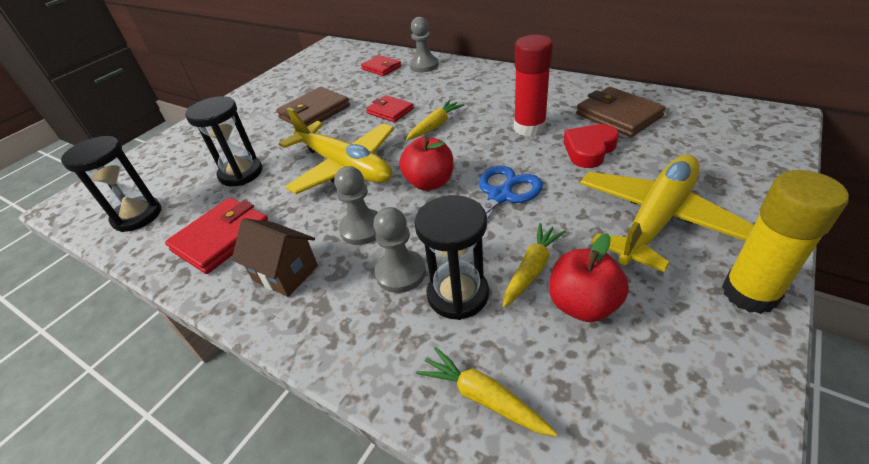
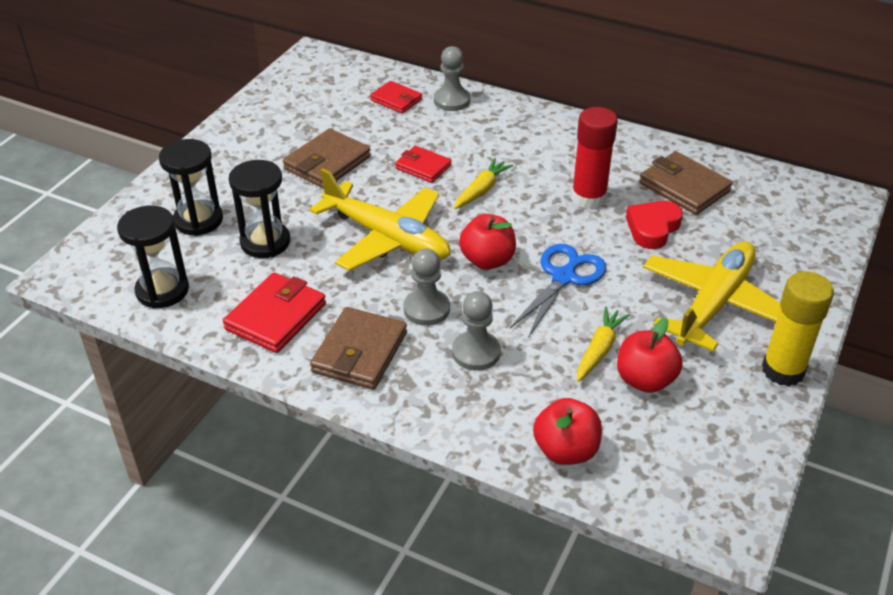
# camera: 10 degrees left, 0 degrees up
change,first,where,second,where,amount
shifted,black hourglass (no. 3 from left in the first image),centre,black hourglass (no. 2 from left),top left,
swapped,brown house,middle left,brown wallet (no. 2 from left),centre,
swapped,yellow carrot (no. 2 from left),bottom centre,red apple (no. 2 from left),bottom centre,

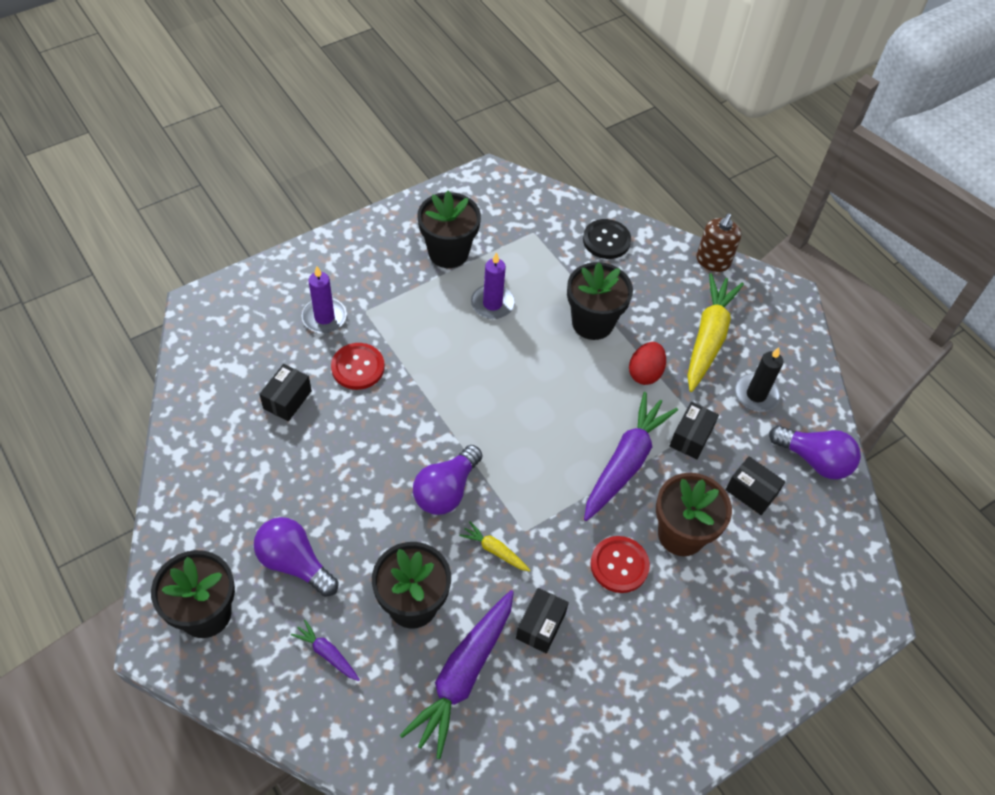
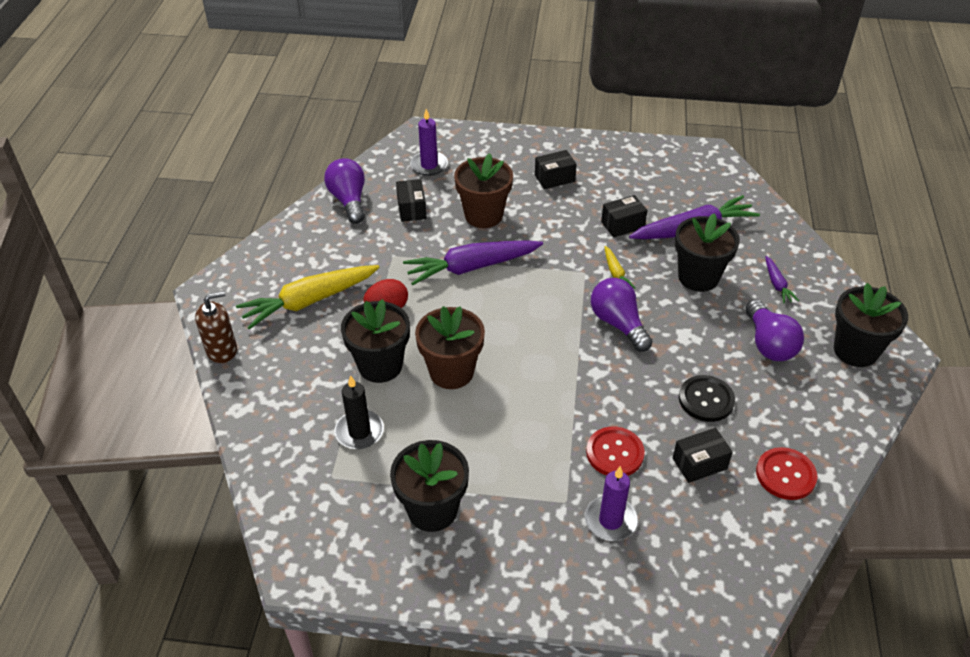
# camera: 135 degrees left, 10 degrees down
change,first,where,second,where,amount
shifted,black button,top centre,,middle right,
shifted,purple candle (no. 2 from left in the first image),centre,purple candle (no. 1 from left),top centre,
shifted,black candle,middle right,,centre,
shifted,black box (no. 3 from left in the first image),middle right,black box (no. 2 from left),top centre,
rotated,purple light bulb (no. 2 from left),centre,,centre,105 degrees counterclockwise
shifted,red button (no. 2 from left),bottom centre,,bottom right,
new,,,brown flower pot (no. 1 from left),centre,

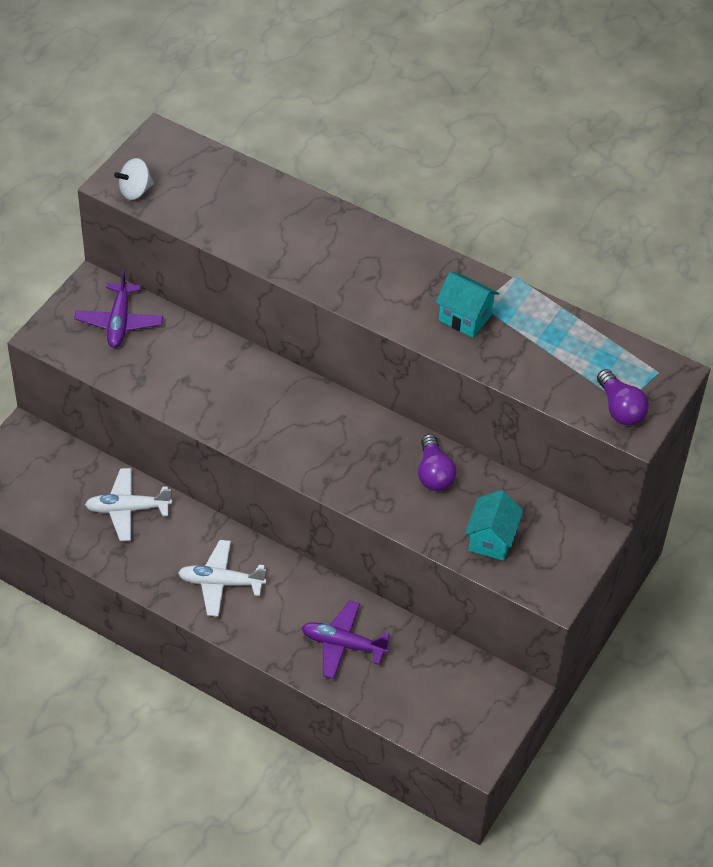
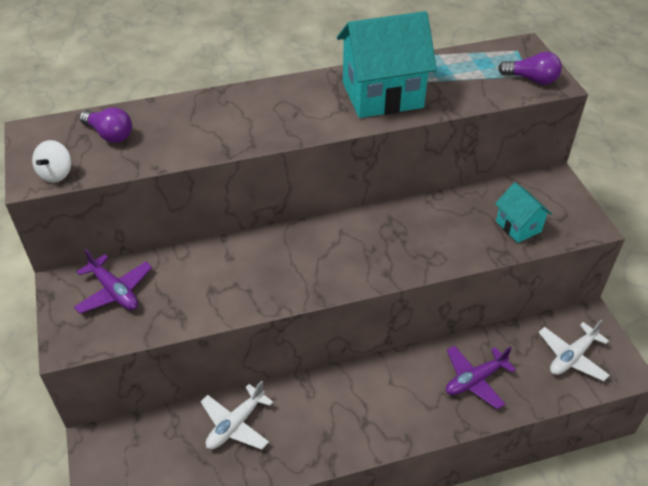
# camera: 45 degrees left, 5 degrees down
change,first,where,second,where,amount
scaled,turquoise house (no. 1 from left),centre,,top centre,x1.94
shifted,purple light bulb (no. 1 from left),centre,,top left,
shifted,white plane (no. 2 from left),bottom left,,bottom right,

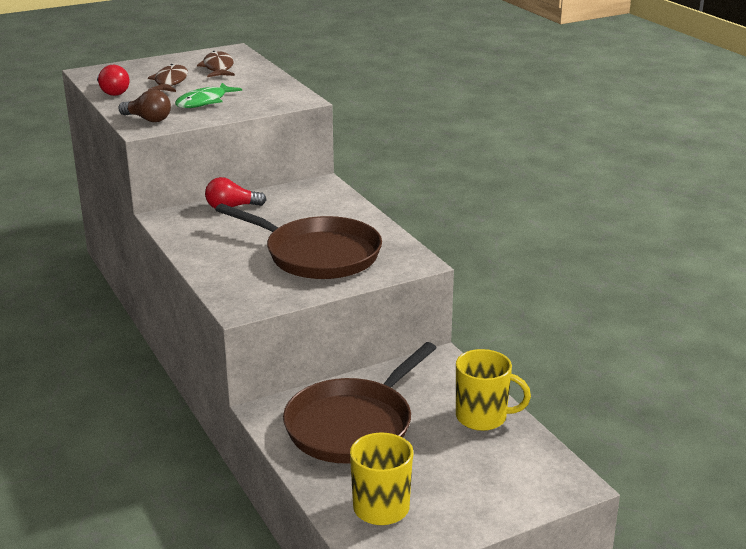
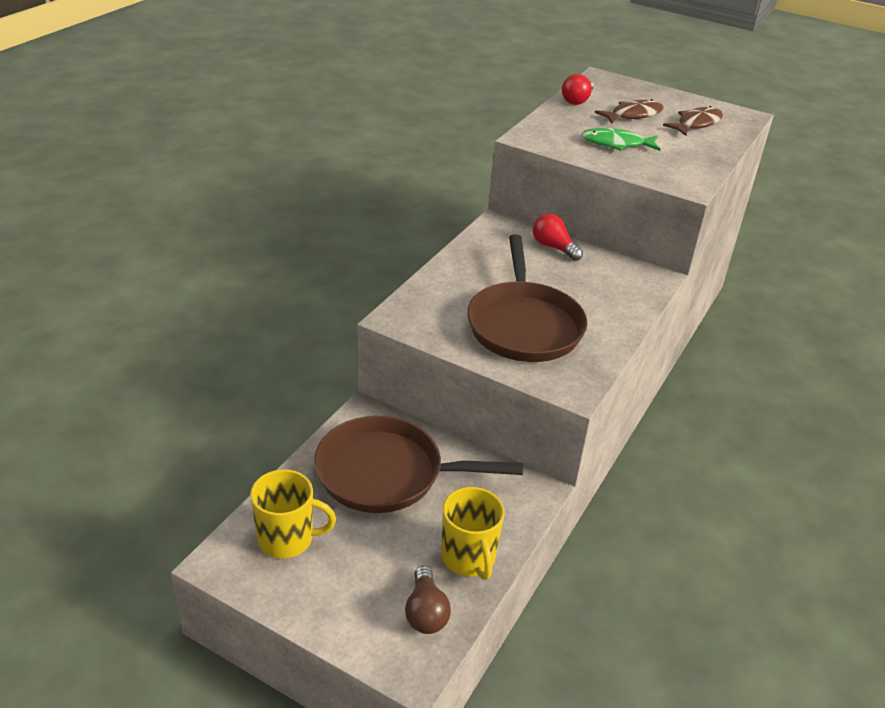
# camera: 55 degrees right, 10 degrees up
change,first,where,second,where,amount
shifted,brown light bulb,top left,,bottom centre,

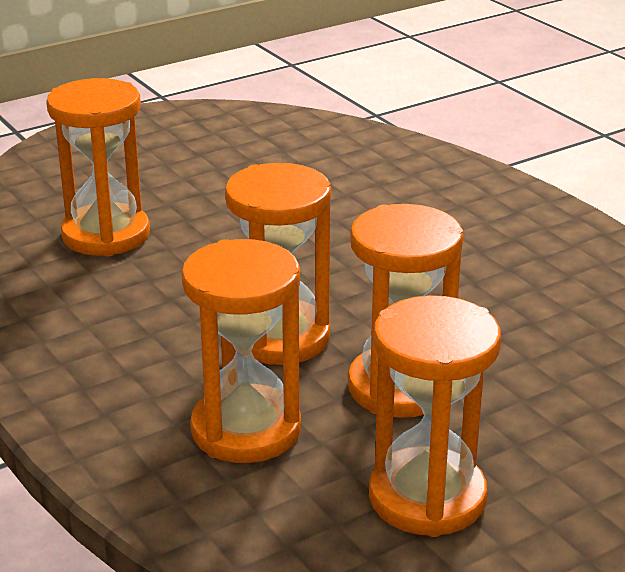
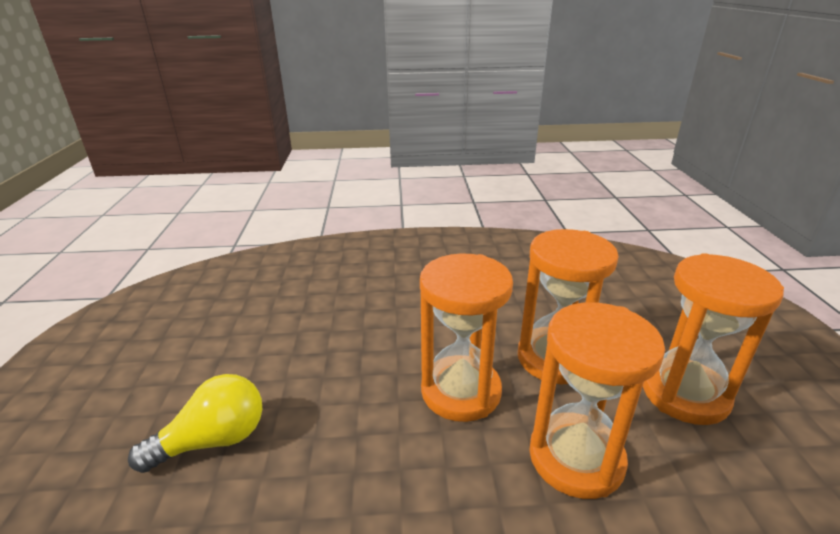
# camera: 60 degrees left, 0 degrees up
change,first,where,second,where,amount
swapped,orange hourglass (no. 1 from left),top left,yellow light bulb,bottom left,

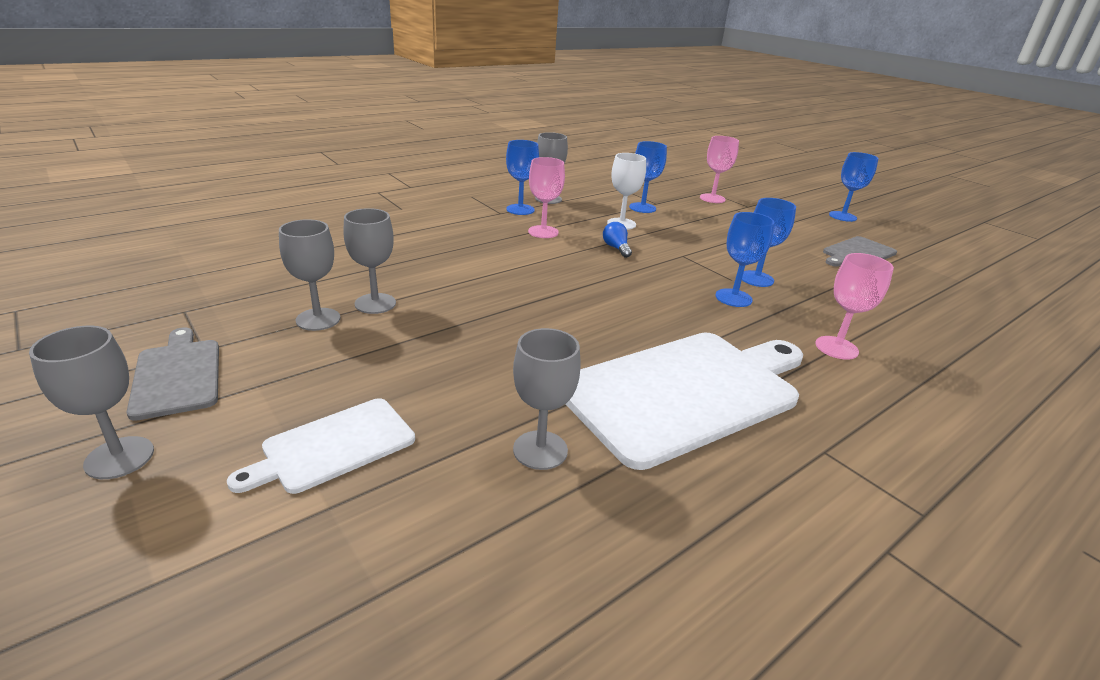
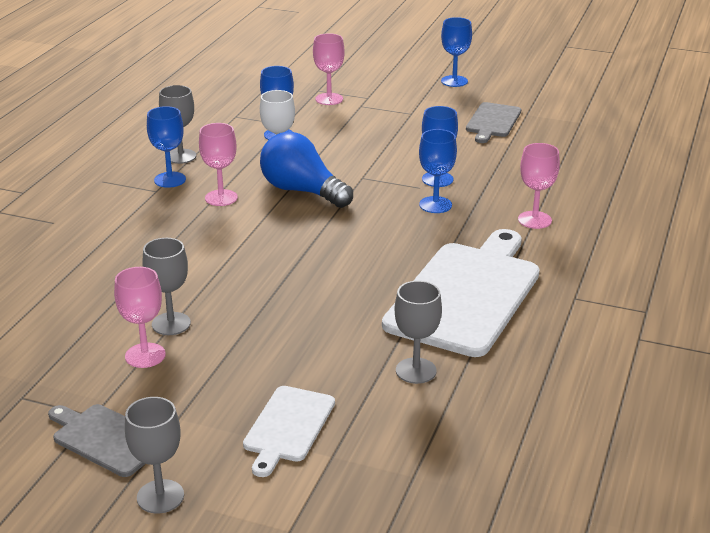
# camera: 30 degrees left, 0 degrees up
change,first,where,second,where,amount
repainted,grey goblet (no. 2 from left),middle left,pink goblet (no. 1 from left),middle left,
scaled,blue light bulb,centre,,top centre,x2.31

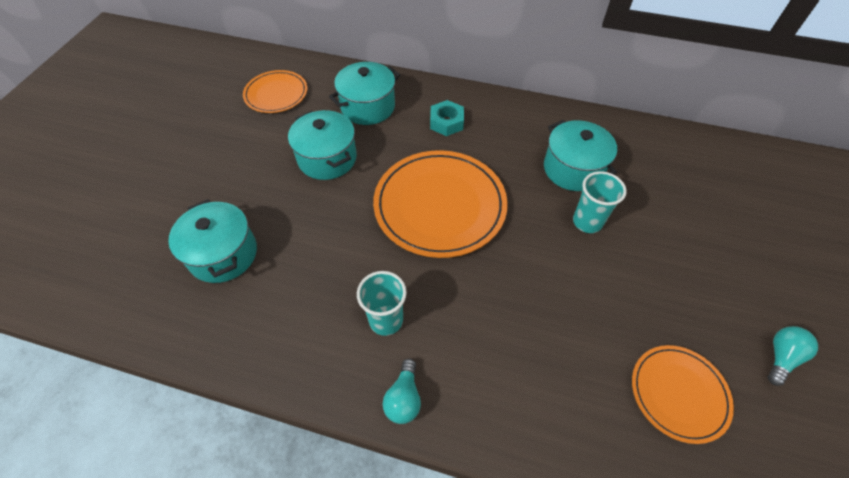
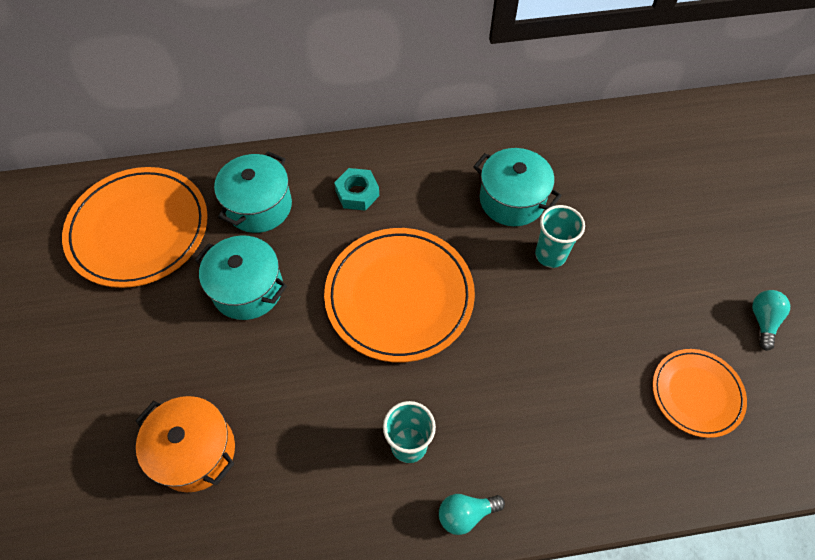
# camera: 25 degrees left, 5 degrees up
change,first,where,second,where,amount
scaled,orange plate (no. 1 from left),top left,,middle left,x1.75
repainted,turquoise pot (no. 1 from left),middle left,orange pot,bottom left,
rotated,turquoise light bulb (no. 1 from left),bottom centre,,bottom centre,90 degrees clockwise

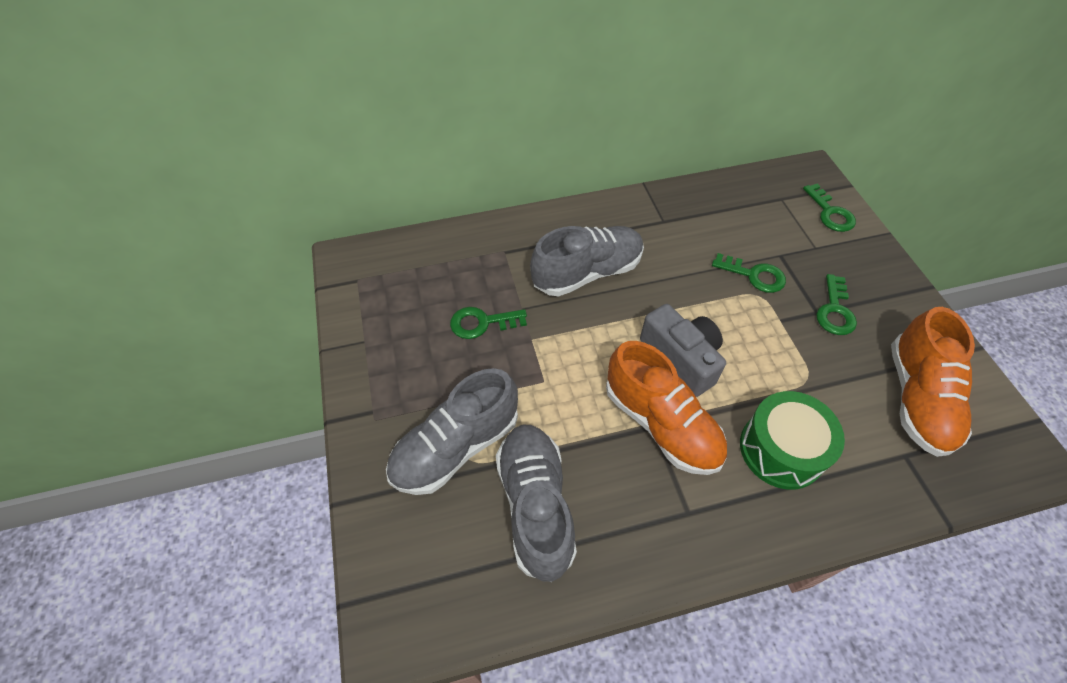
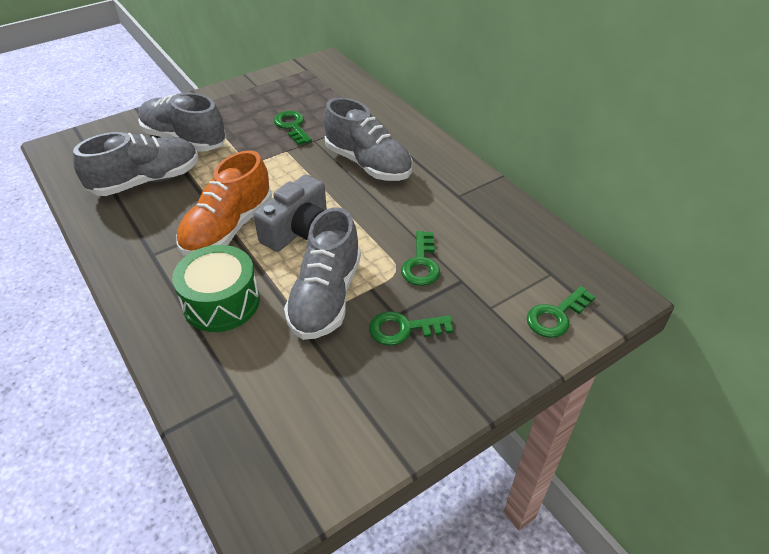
# camera: 70 degrees right, 10 degrees down
change,first,where,second,where,amount
gone,orange shoe (no. 2 from left),middle right,,,
new,,,grey shoe (no. 3 from left),centre,

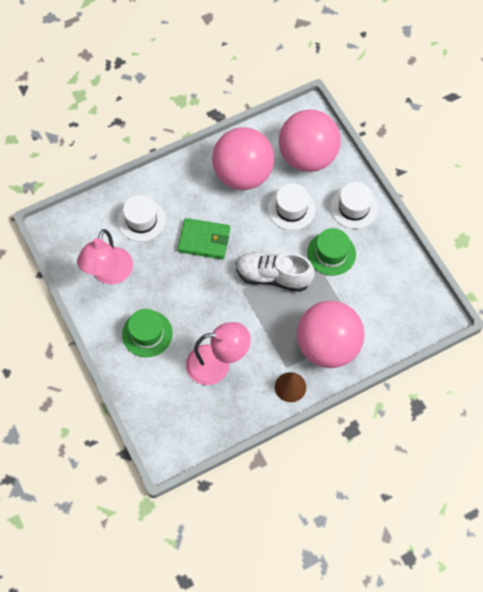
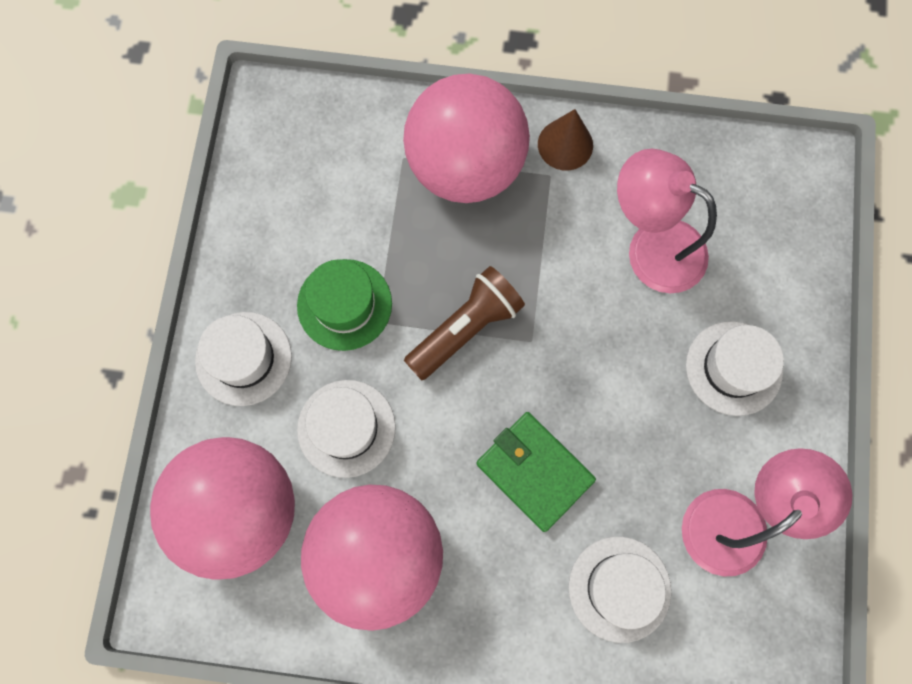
# camera: 145 degrees left, 10 degrees up
change,first,where,second,where,amount
swapped,white shoe,centre,brown flashlight,centre,
repainted,green hat (no. 1 from left),middle left,white hat (no. 4 from left),middle right,

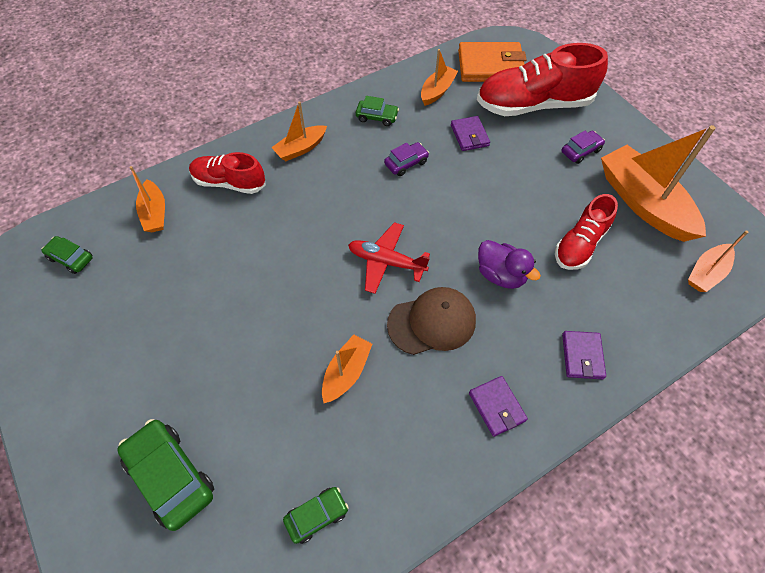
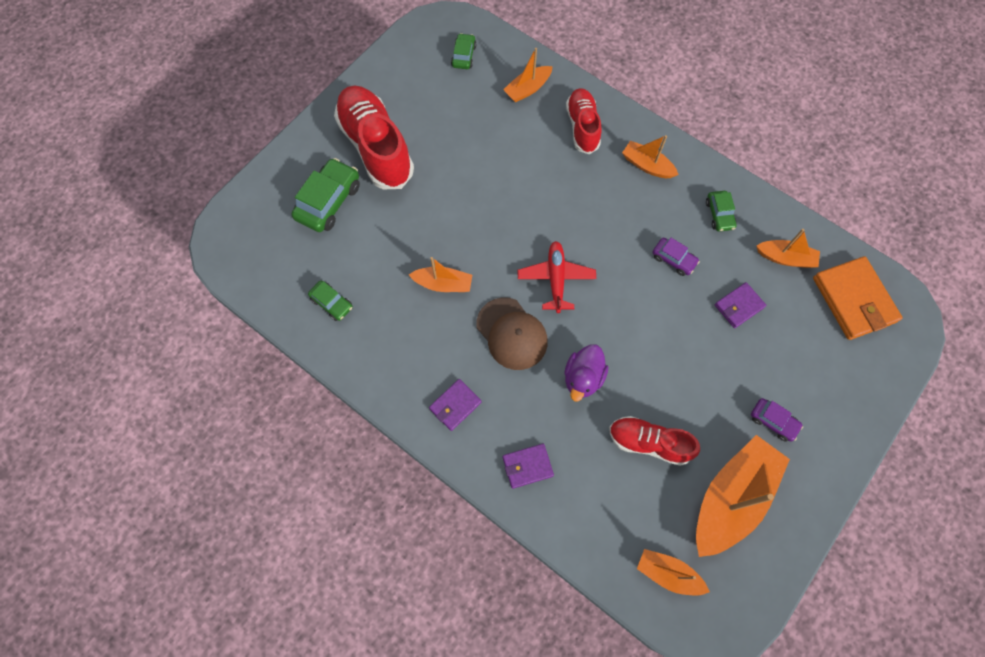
# camera: 70 degrees right, 10 degrees up
change,first,where,second,where,amount
shifted,red shoe (no. 2 from left in the first image),top right,red shoe (no. 1 from left),top centre,

